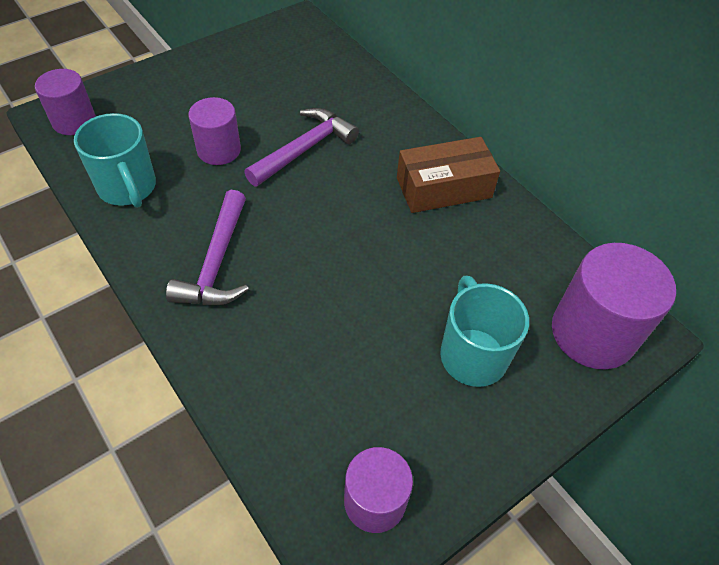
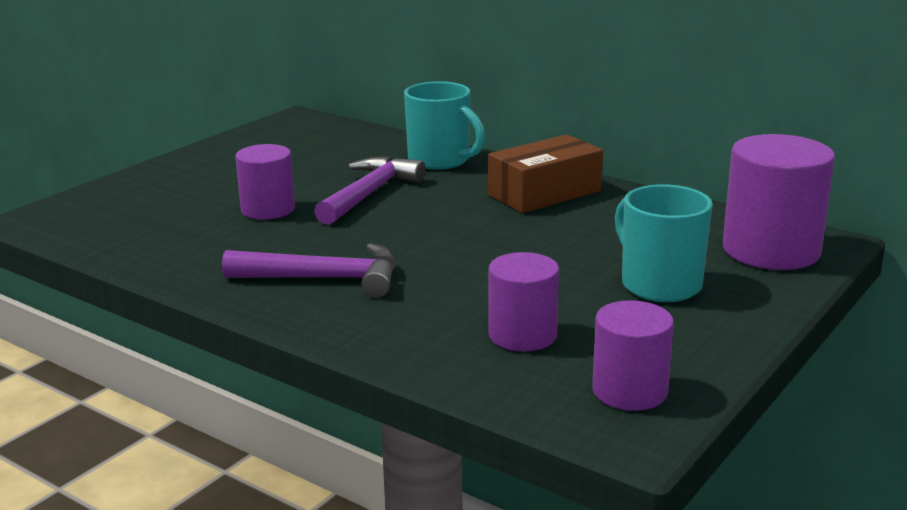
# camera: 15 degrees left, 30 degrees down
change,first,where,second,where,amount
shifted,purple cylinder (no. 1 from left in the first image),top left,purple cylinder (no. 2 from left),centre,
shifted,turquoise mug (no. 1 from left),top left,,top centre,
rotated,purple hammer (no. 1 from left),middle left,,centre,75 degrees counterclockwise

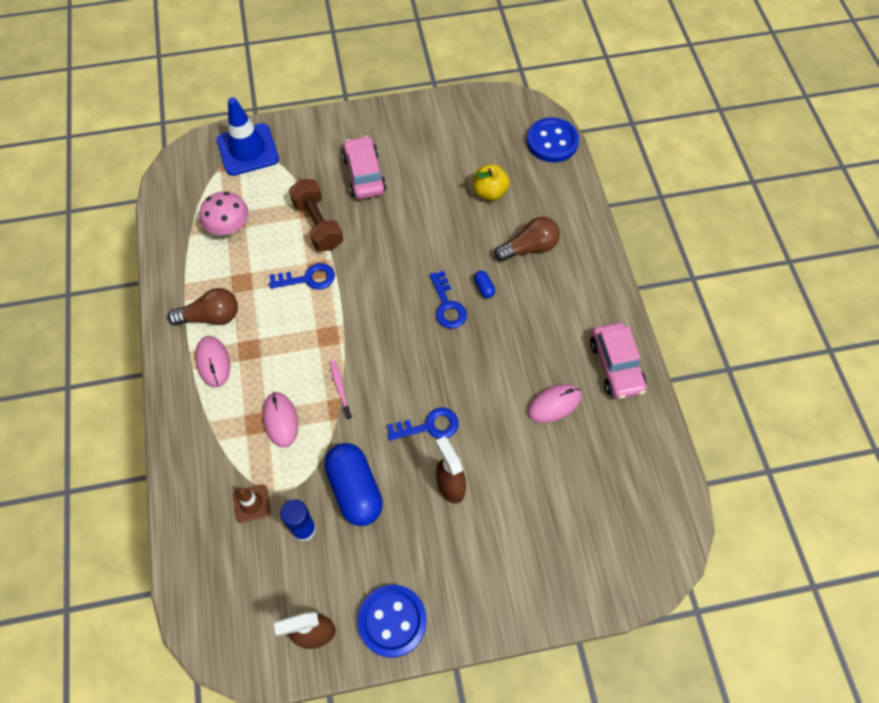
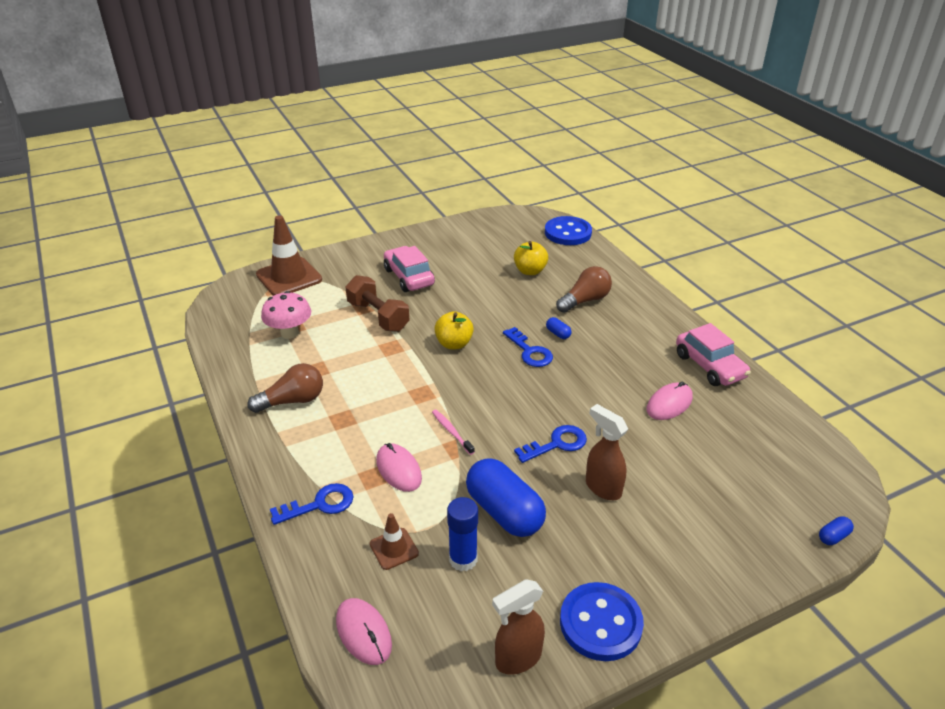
# camera: 15 degrees left, 25 degrees down
change,first,where,second,where,amount
repainted,blue traffic cone,top left,brown traffic cone (no. 1 from left),middle left,
shifted,blue key (no. 1 from left),centre,,bottom left,
shifted,pink mouse (no. 1 from left),middle left,,bottom centre,
new,,,yellow apple (no. 1 from left),centre,
new,,,blue capsule (no. 3 from left),bottom right,

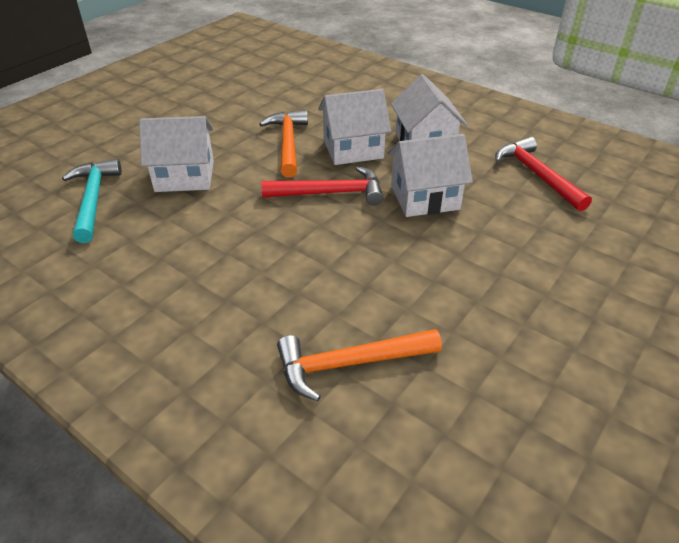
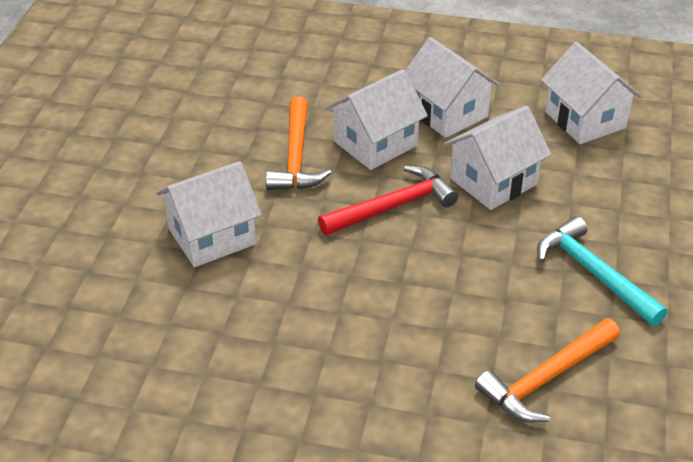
# camera: 25 degrees left, 0 degrees up
change,first,where,second,where,amount
rotated,orange hammer (no. 1 from left),top centre,,top centre,150 degrees counterclockwise
swapped,red hammer (no. 2 from left),top right,white house (no. 5 from left),top right,
shifted,turquoise hammer,middle left,,middle right,

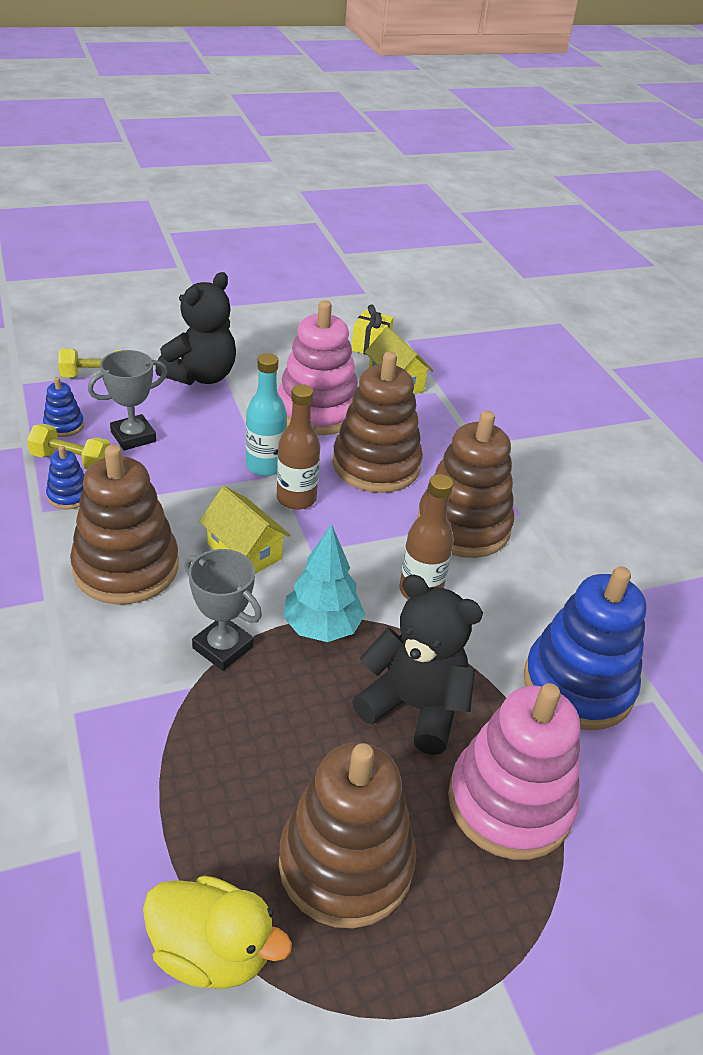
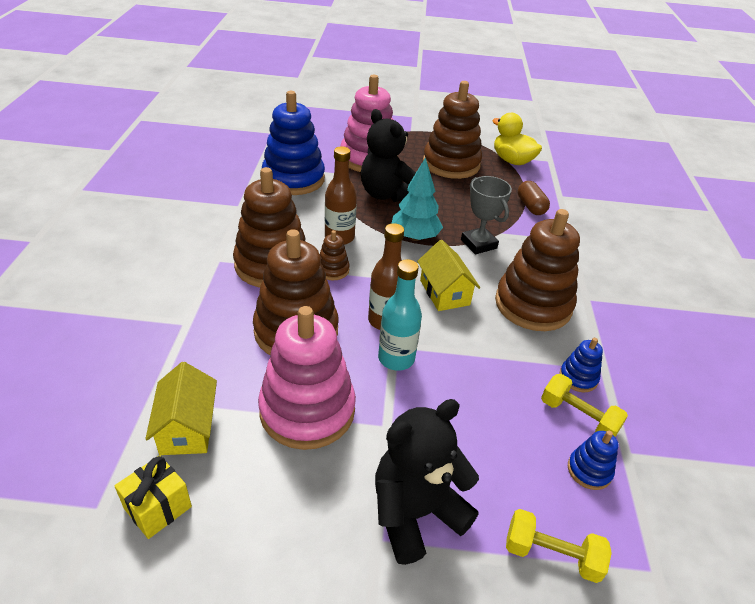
# camera: 155 degrees left, 0 degrees up
change,first,where,second,where,amount
gone,grey trophy (no. 1 from left),middle left,,,
new,,,brown capsule,top right,
new,,,brown stacking toy (no. 3 from left),centre,

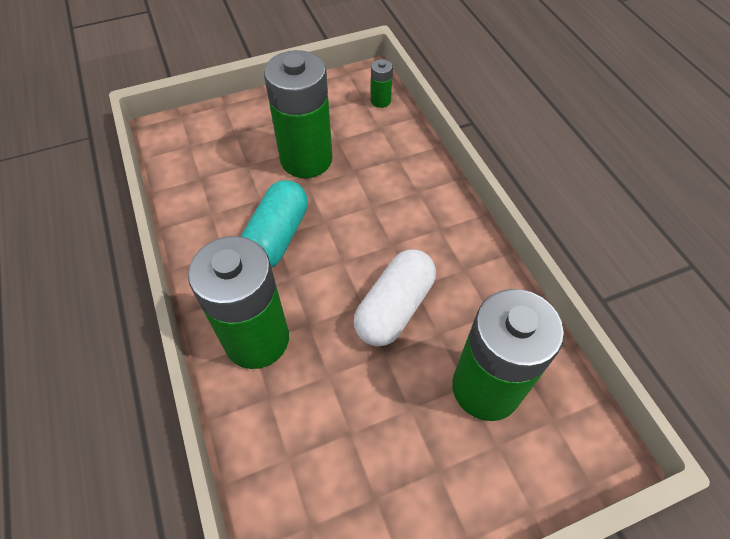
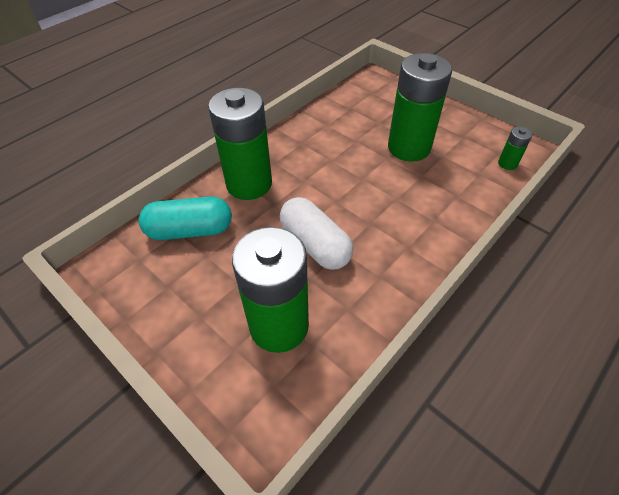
# camera: 65 degrees right, 5 degrees down
change,first,where,second,where,amount
shifted,turquoise capsule,centre,,middle left,
rotated,white capsule,centre,,centre,45 degrees clockwise

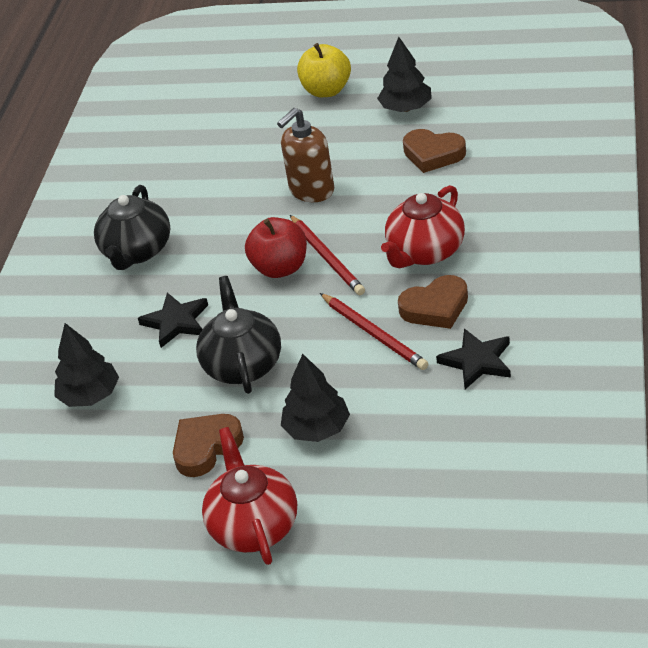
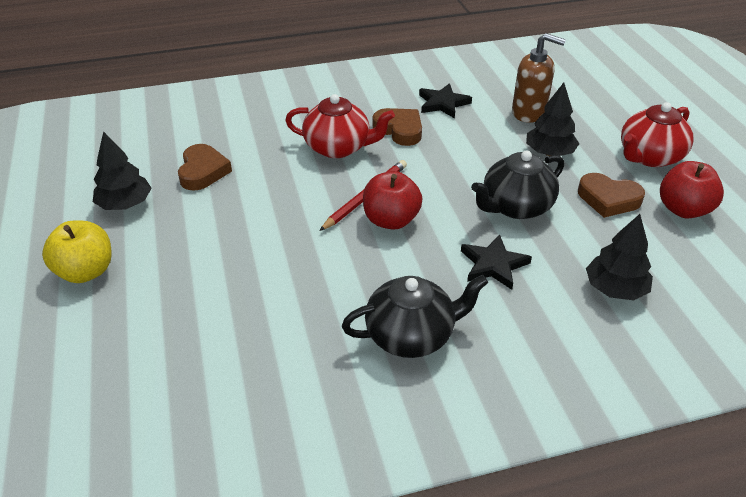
# camera: 120 degrees left, 0 degrees up
change,first,where,second,where,amount
shifted,brown soap dispenser,top centre,,top right,
gone,red pencil (no. 2 from left),centre,,,
new,,,red apple (no. 2 from left),middle right,

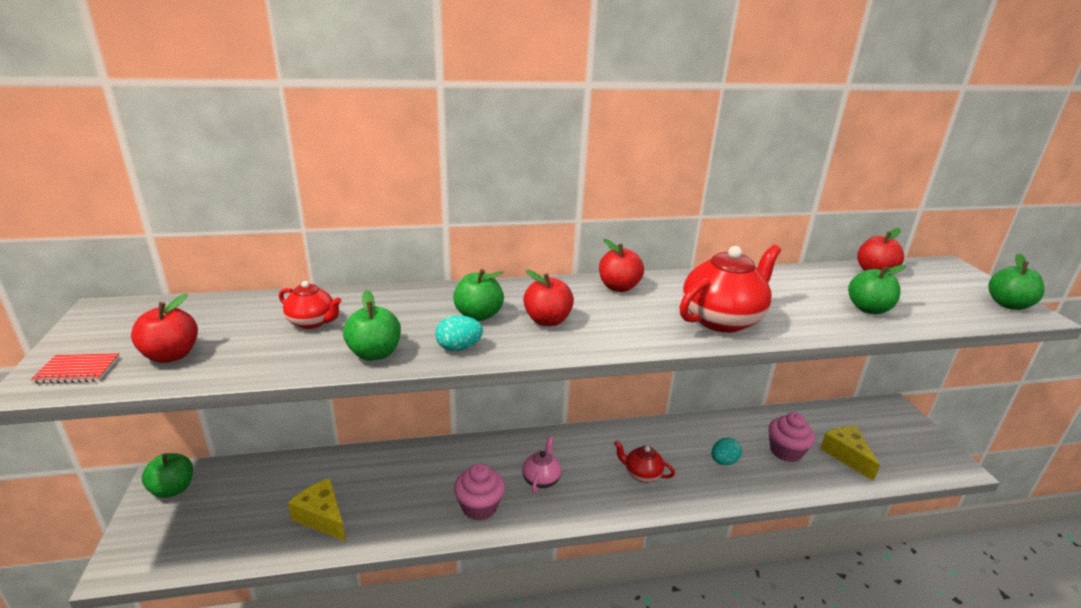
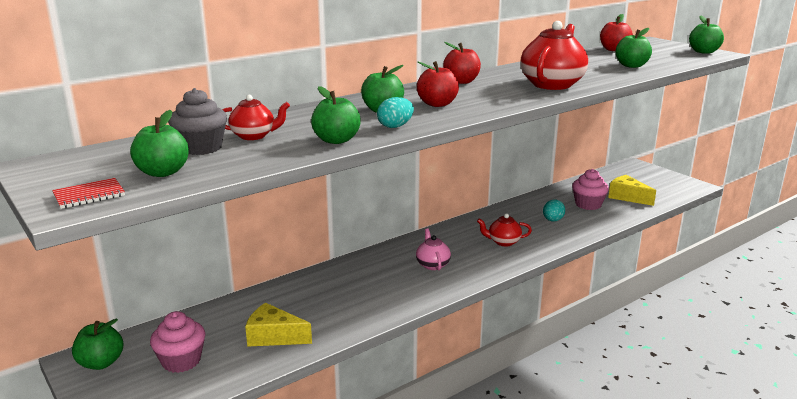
# camera: 25 degrees left, 5 degrees down
change,first,where,second,where,amount
repainted,red apple (no. 1 from left),middle left,green apple (no. 2 from left),middle left,
shifted,pink cupcake (no. 1 from left),bottom centre,,bottom left,
new,,,grey cupcake,top left,

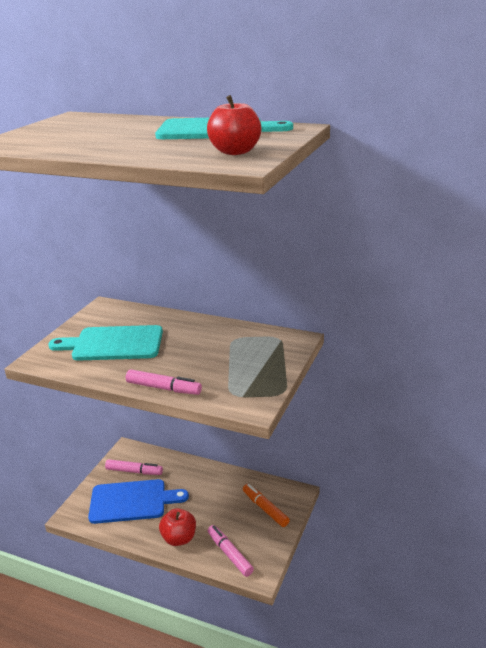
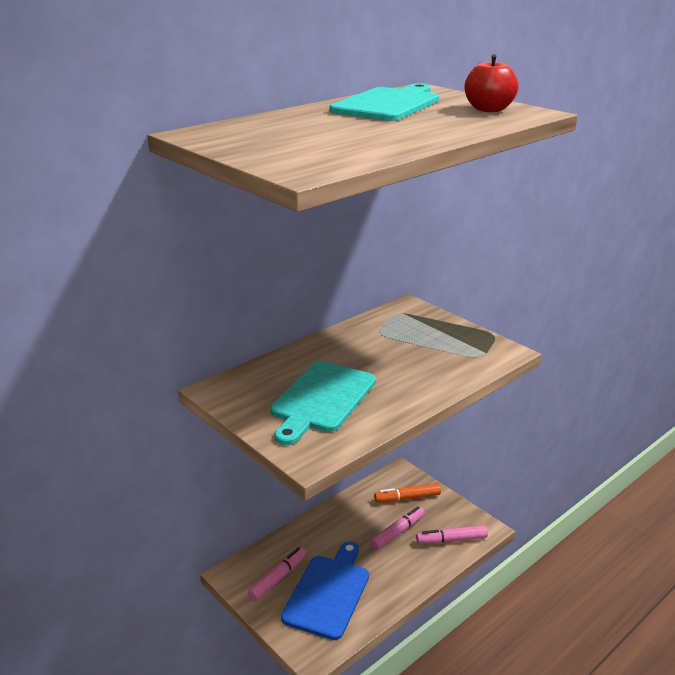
# camera: 65 degrees left, 0 degrees up
change,first,where,second,where,amount
shifted,pink marker (no. 2 from left),centre,,bottom centre,
gone,red apple (no. 1 from left),bottom centre,,,

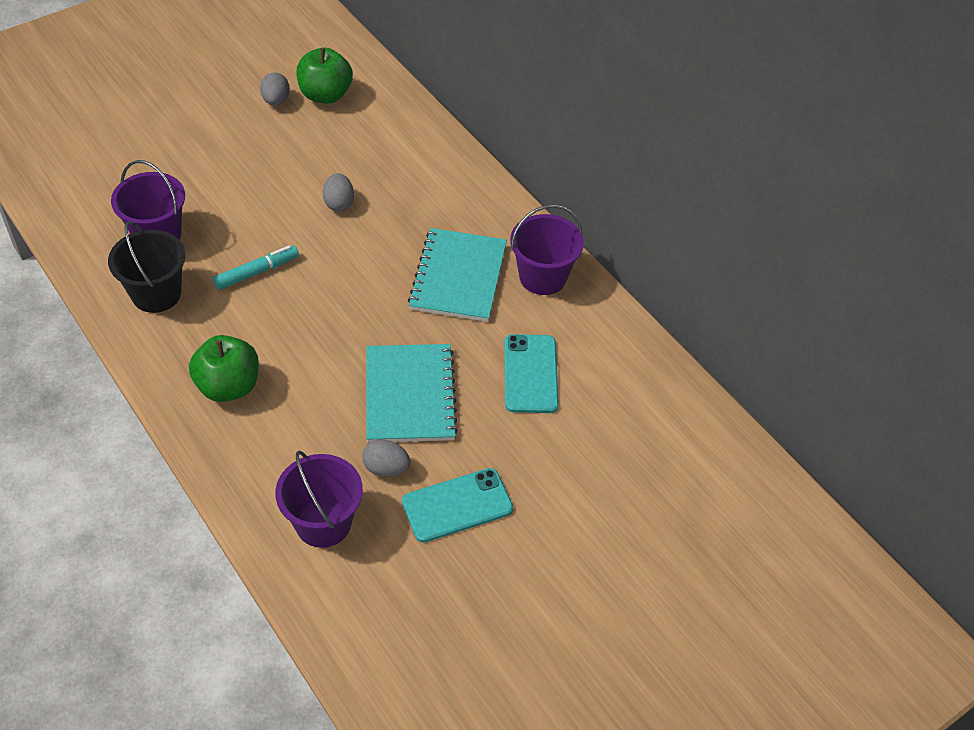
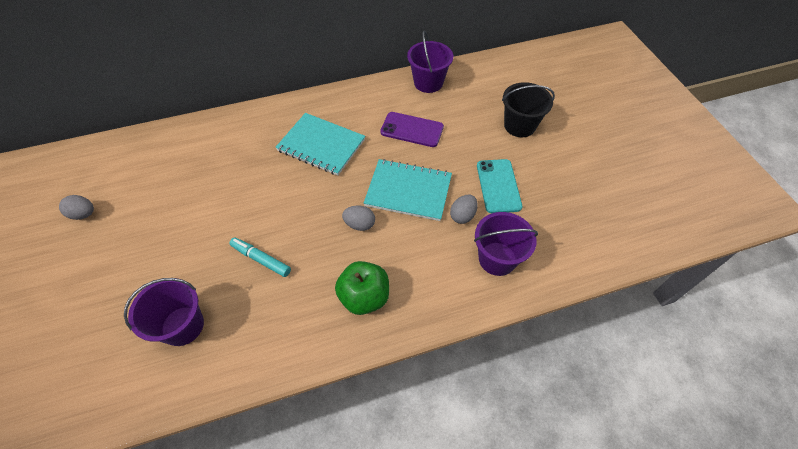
# camera: 70 degrees left, 5 degrees up
change,first,where,second,where,amount
gone,green apple (no. 2 from left),top left,,,
shifted,grey egg (no. 2 from left),top centre,,centre,
shifted,purple bucket (no. 3 from left in the first image),centre,purple bucket (no. 2 from left),top centre,
shifted,black bucket,middle left,,top centre,
rotated,turquoise marker,middle left,,middle left,45 degrees counterclockwise
repainted,turquoise phone (no. 2 from left),centre,purple phone,top centre,

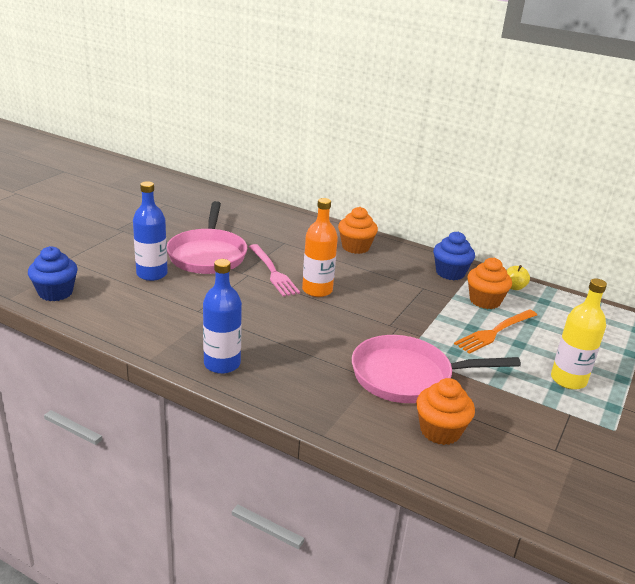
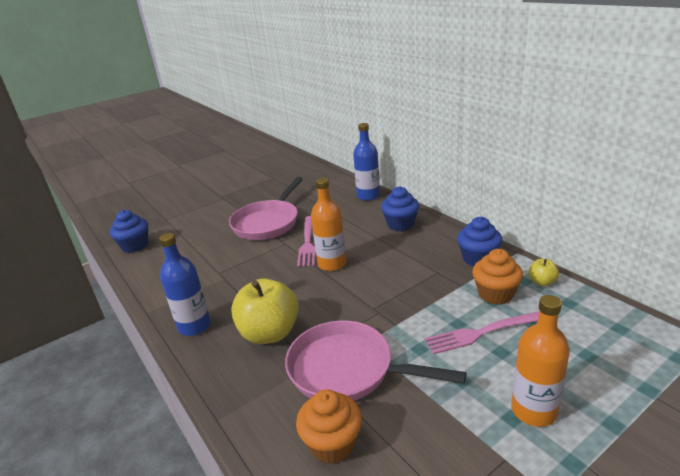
# camera: 30 degrees right, 0 degrees up
change,first,where,second,where,amount
shifted,blue bottle (no. 1 from left in the first image),middle left,blue bottle (no. 2 from left),centre,
repainted,orange cupcake (no. 1 from left),centre,blue cupcake (no. 2 from left),centre,
repainted,yellow bottle,middle right,orange bottle (no. 2 from left),bottom right,
repainted,orange fork,middle right,pink fork (no. 2 from left),bottom right,
new,,,yellow apple (no. 1 from left),centre,

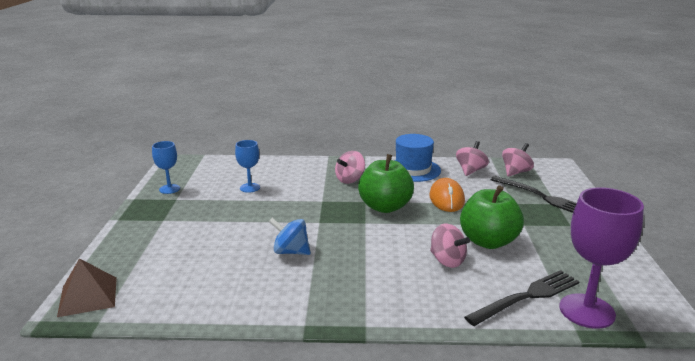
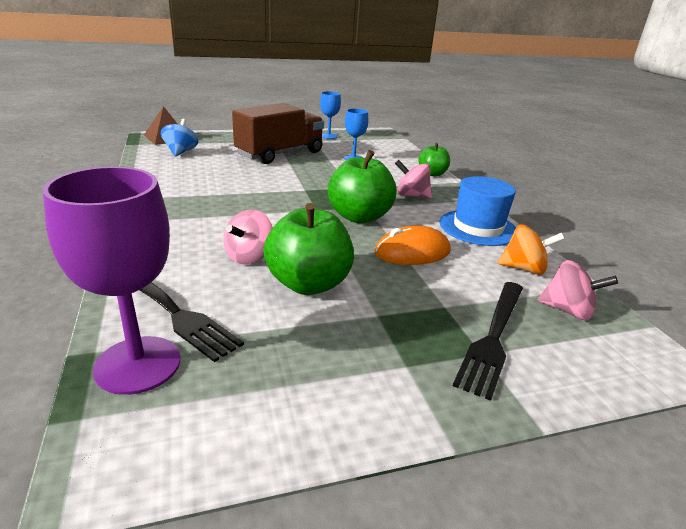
# camera: 70 degrees right, 5 degrees up
change,first,where,second,where,amount
repainted,pink spinning top (no. 3 from left),middle right,orange spinning top,middle right,
shifted,blue spinning top,centre,,top left,
new,,,brown truck,top centre,
new,,,green apple (no. 3 from left),top centre,

